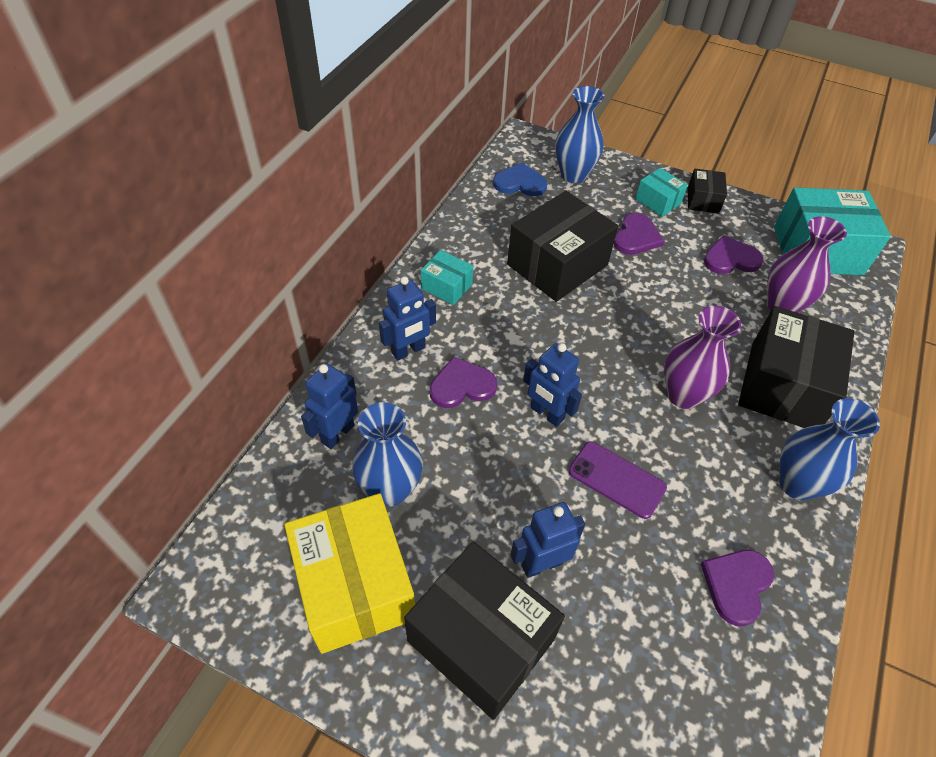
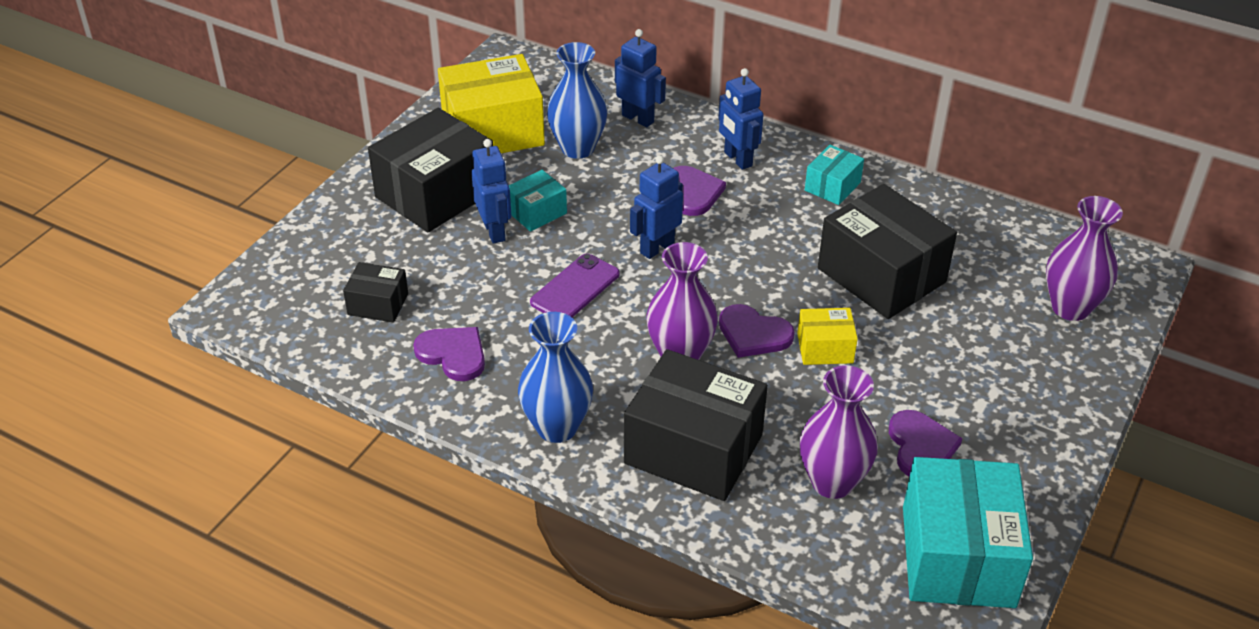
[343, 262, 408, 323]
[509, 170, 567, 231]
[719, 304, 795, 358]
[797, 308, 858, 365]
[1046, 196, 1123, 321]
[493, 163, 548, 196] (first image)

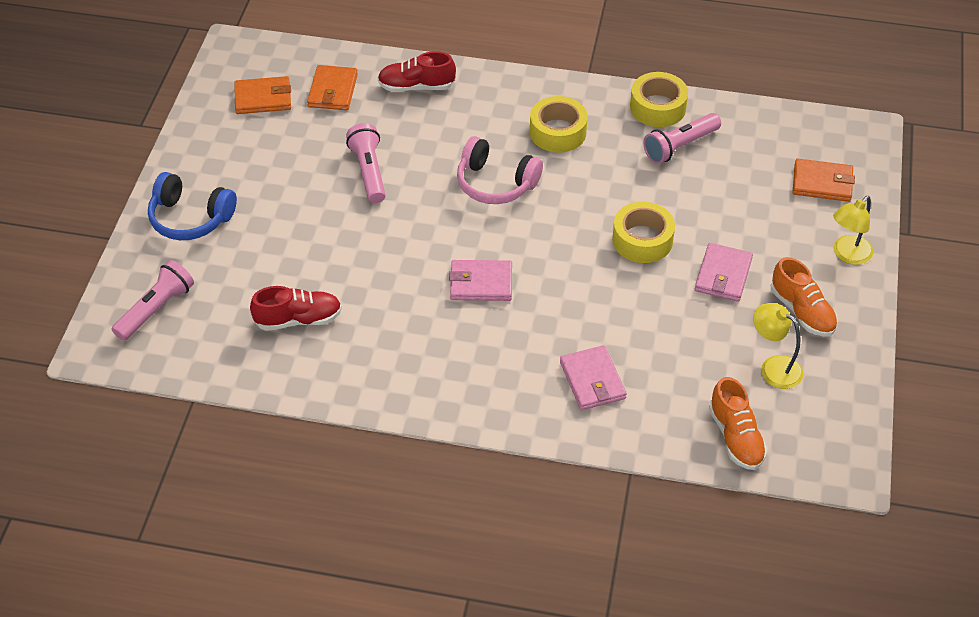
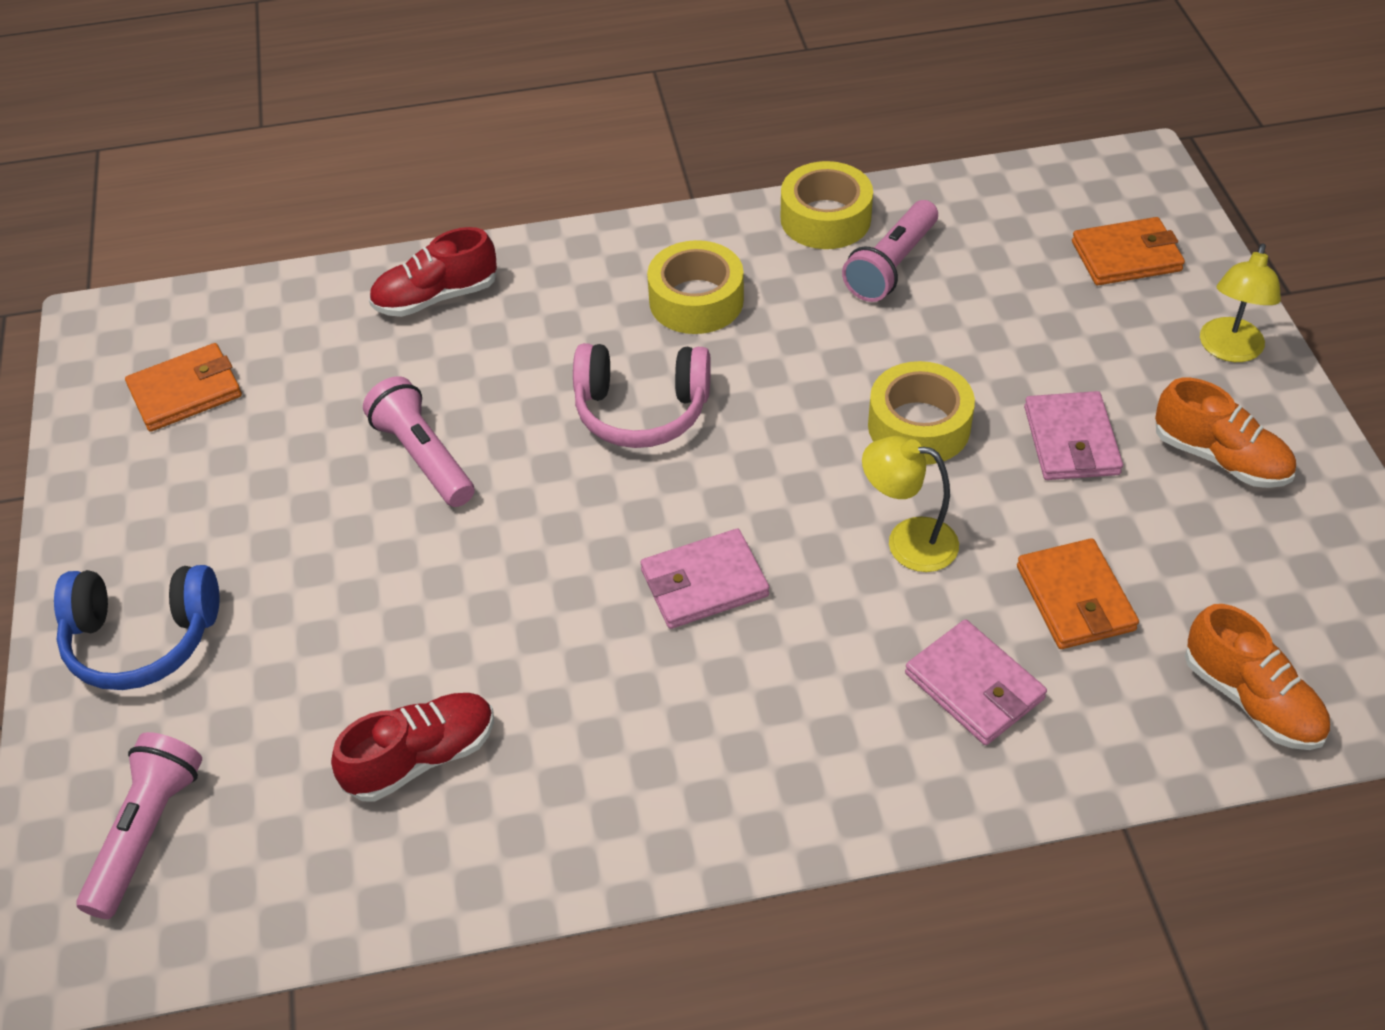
[862, 436, 959, 572]
[1017, 538, 1139, 649]

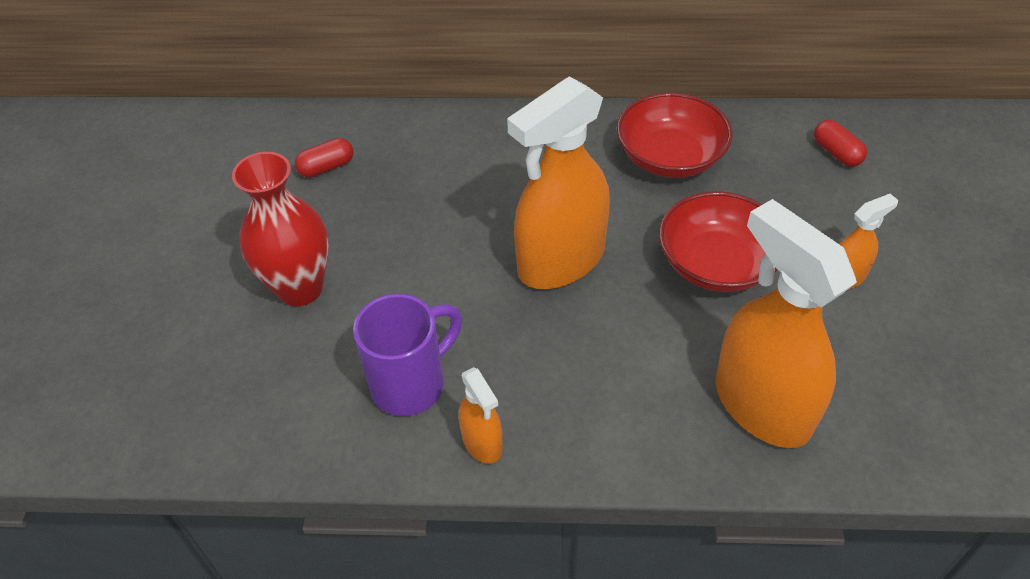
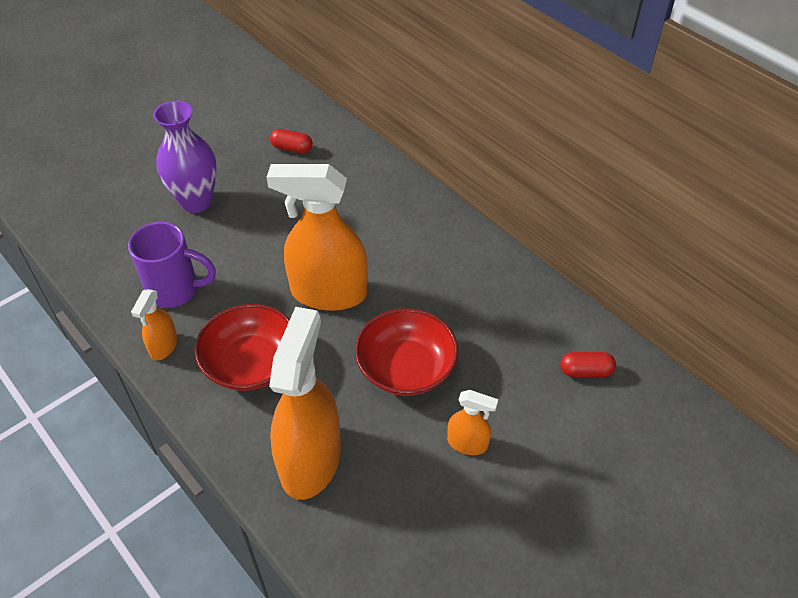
[153, 101, 217, 213]
[194, 304, 290, 391]
[560, 352, 616, 377]

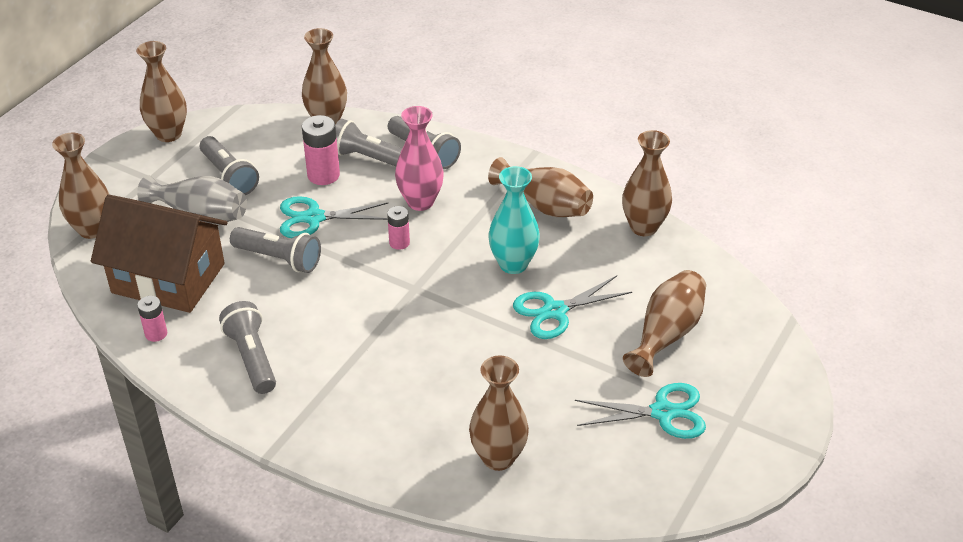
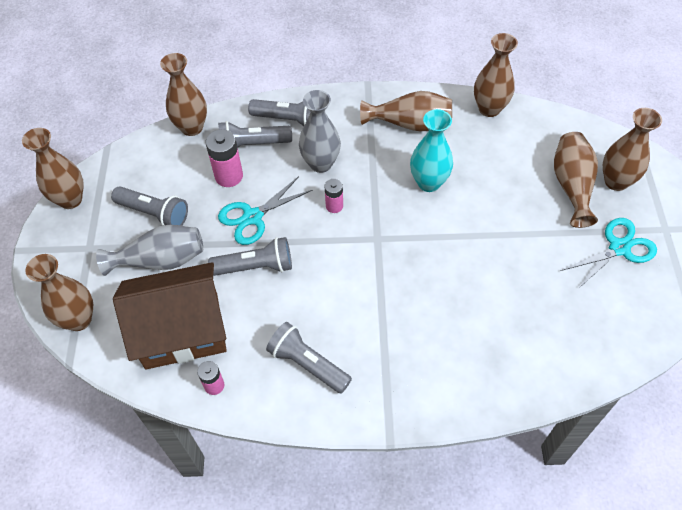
[299, 90, 341, 173]
[603, 108, 662, 191]
[513, 276, 632, 339] (first image)

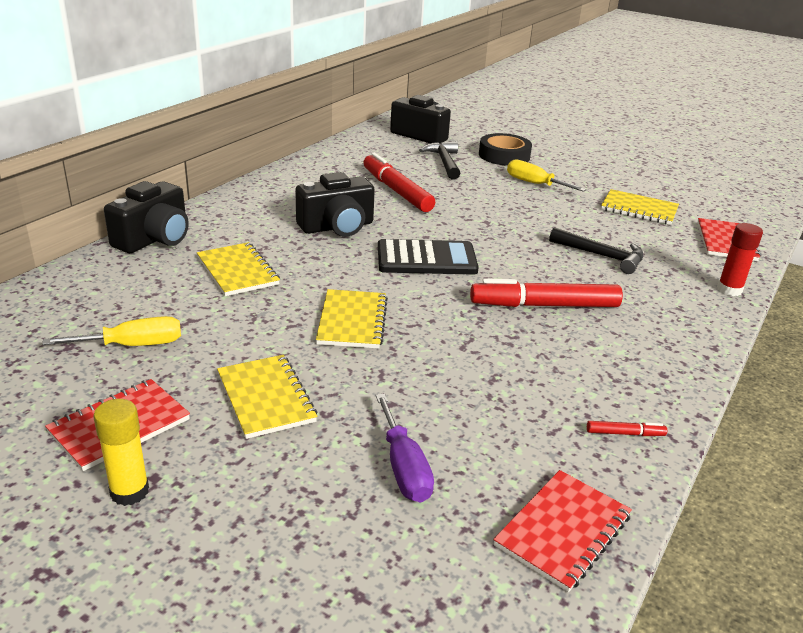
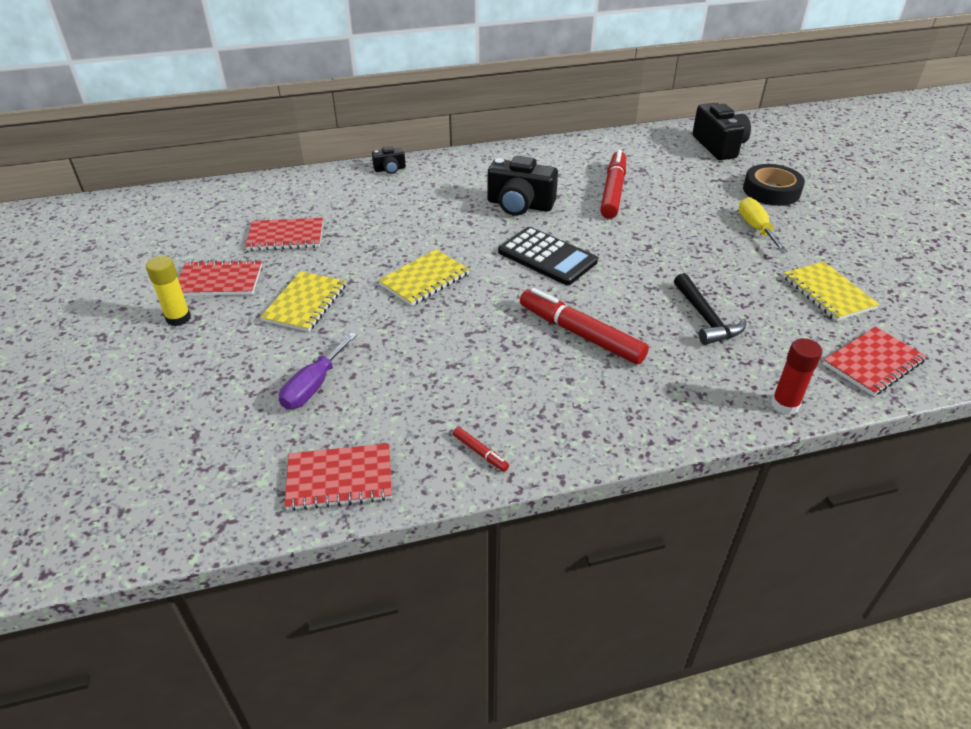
[245, 218, 323, 251]
[372, 146, 406, 174]
[197, 242, 280, 296] (first image)
[419, 141, 460, 180] (first image)

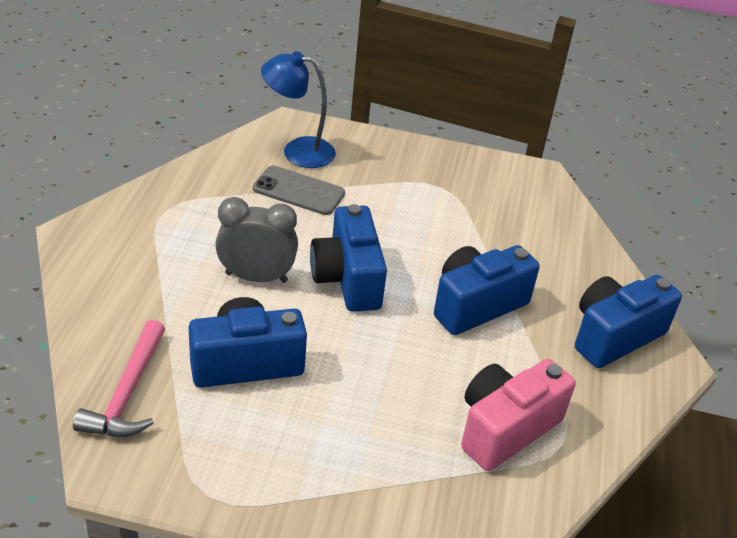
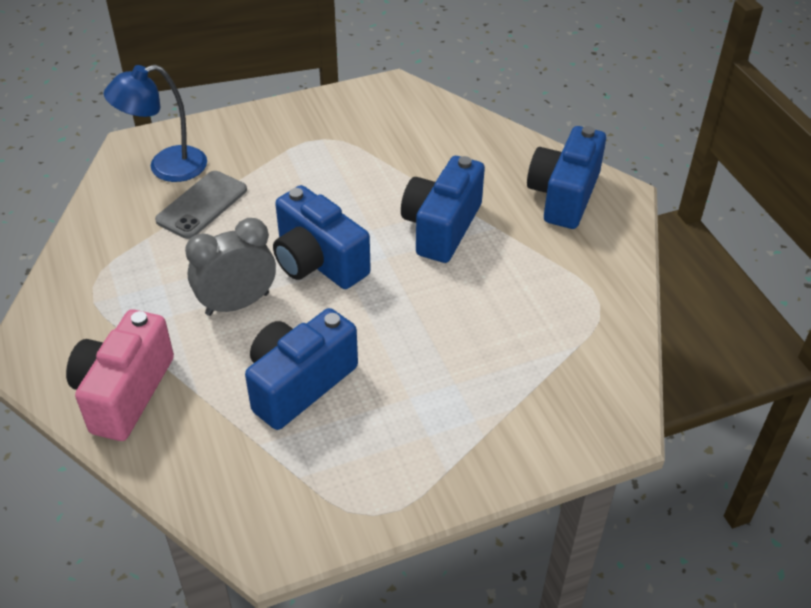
[66, 309, 174, 441]
[155, 171, 247, 239]
[73, 320, 165, 437] (first image)

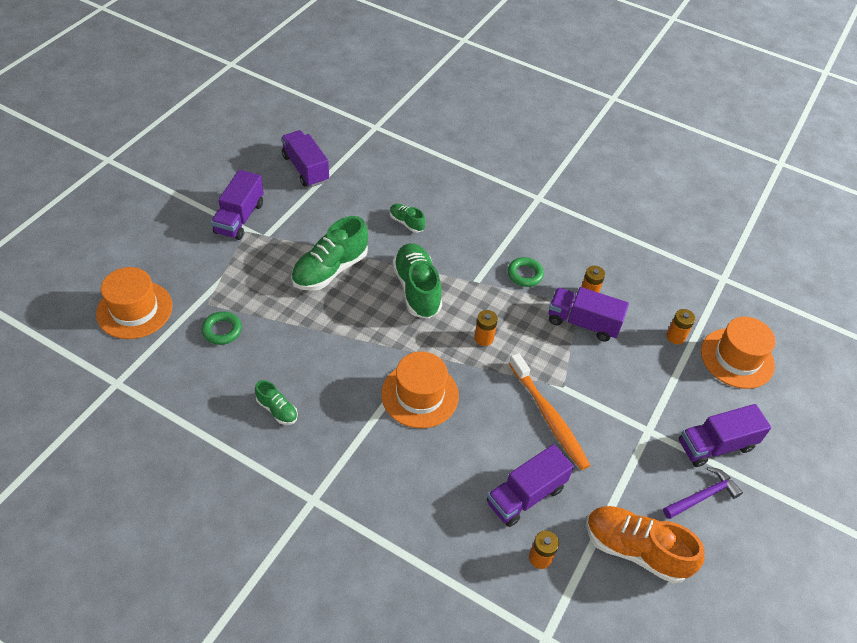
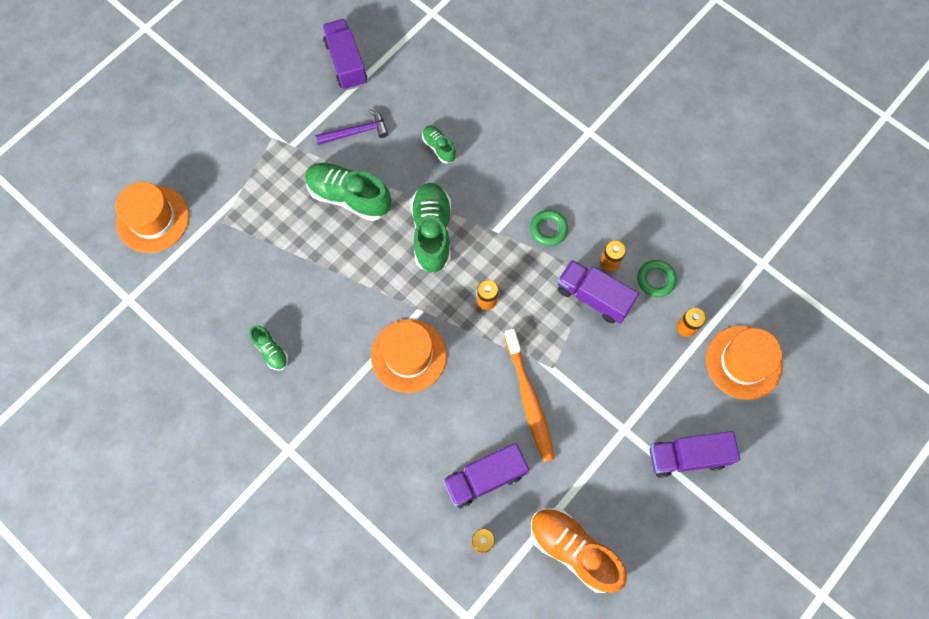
[305, 163, 391, 221]
[316, 109, 388, 145]
[637, 260, 677, 297]
[211, 170, 264, 240] (first image)

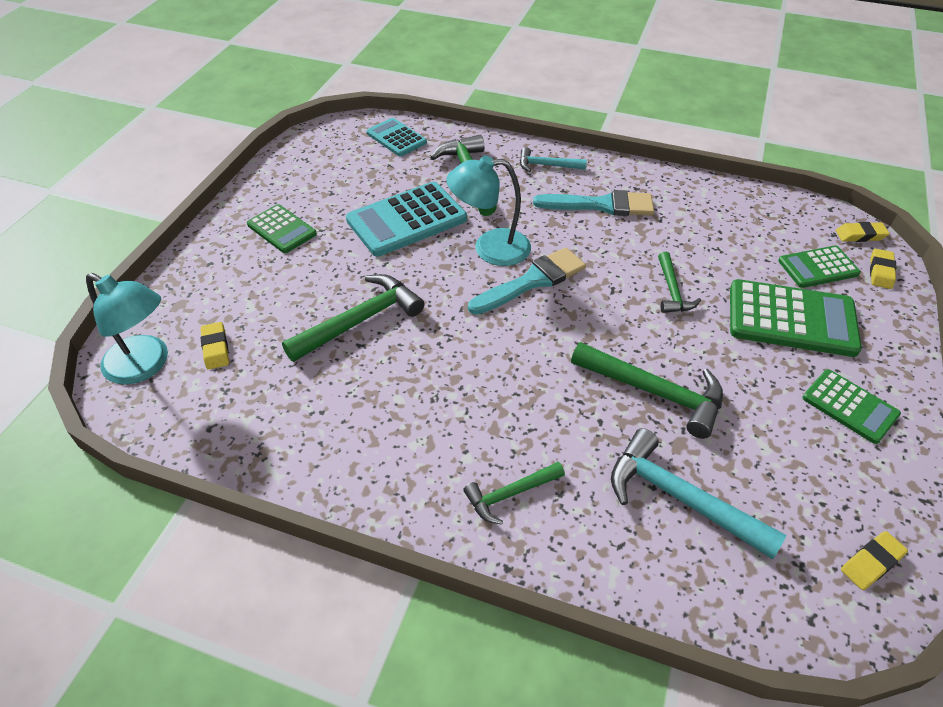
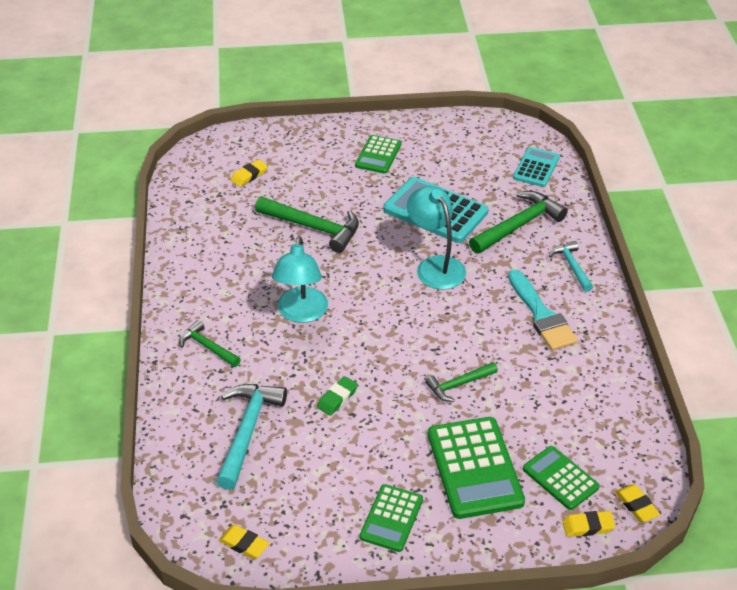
[272, 236, 328, 323]
[317, 376, 358, 416]
[468, 247, 586, 315] (first image)

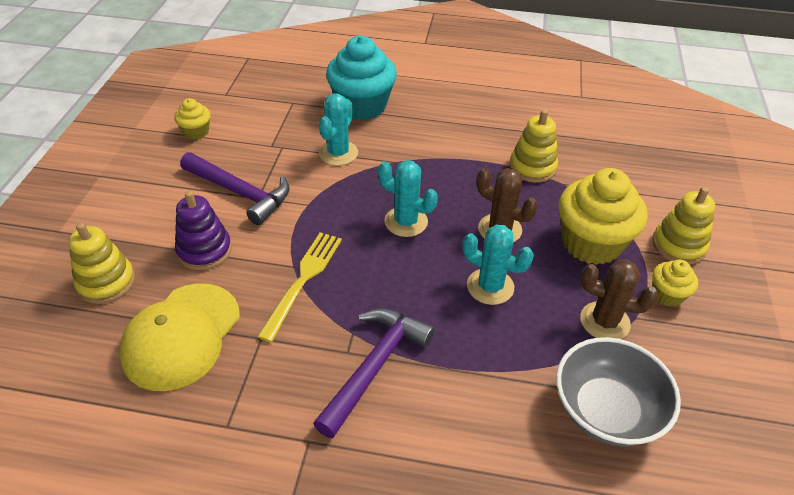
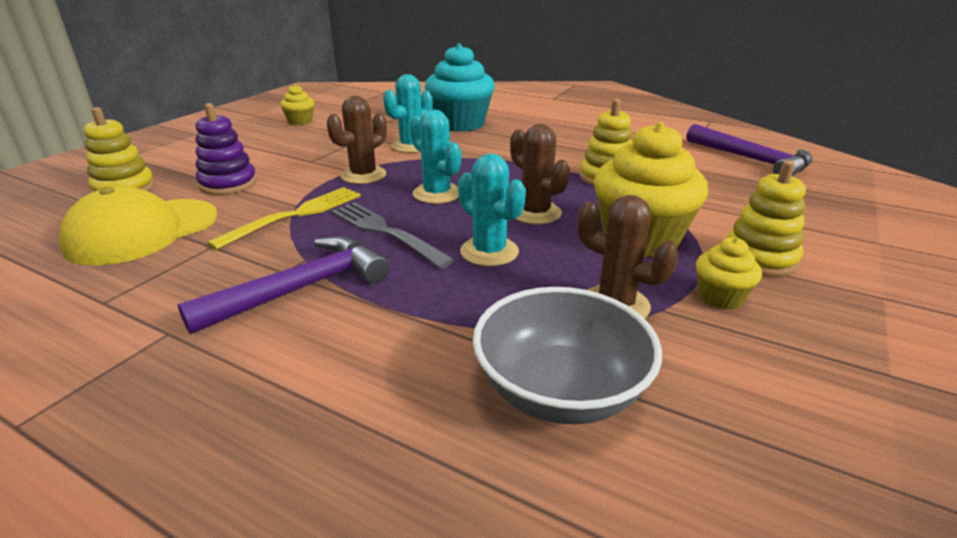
[327, 96, 387, 184]
[331, 202, 455, 269]
[687, 124, 813, 176]

